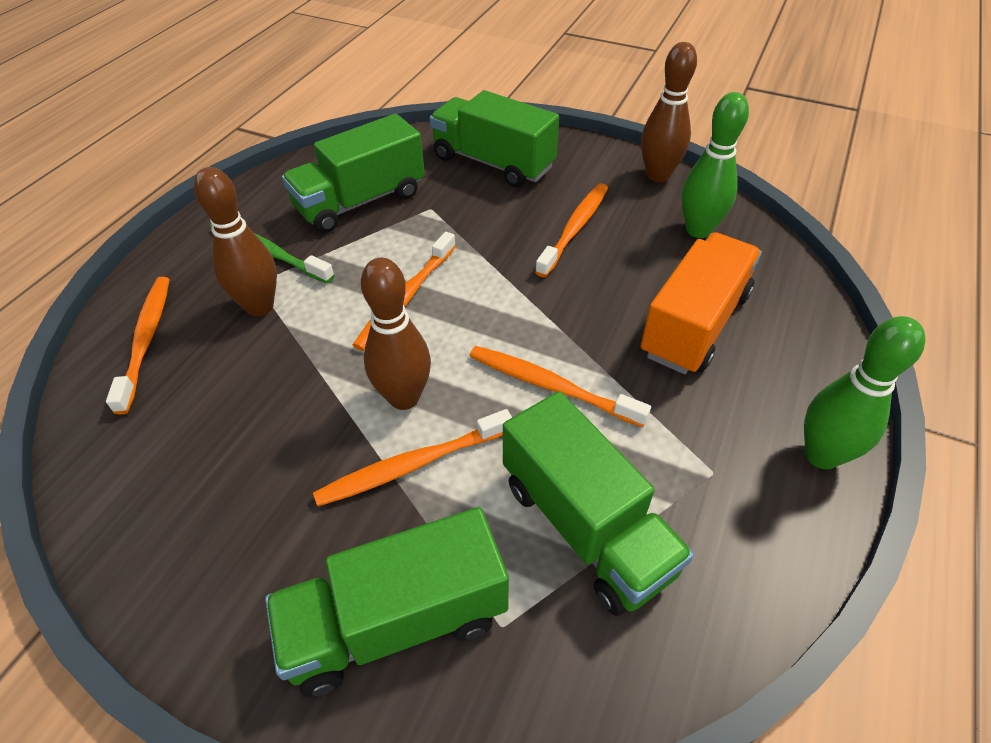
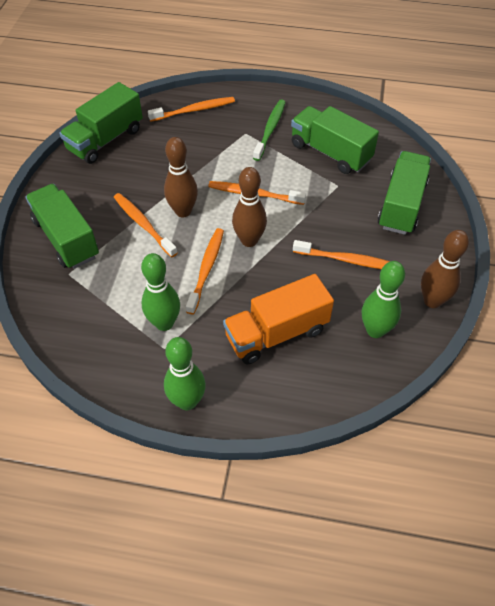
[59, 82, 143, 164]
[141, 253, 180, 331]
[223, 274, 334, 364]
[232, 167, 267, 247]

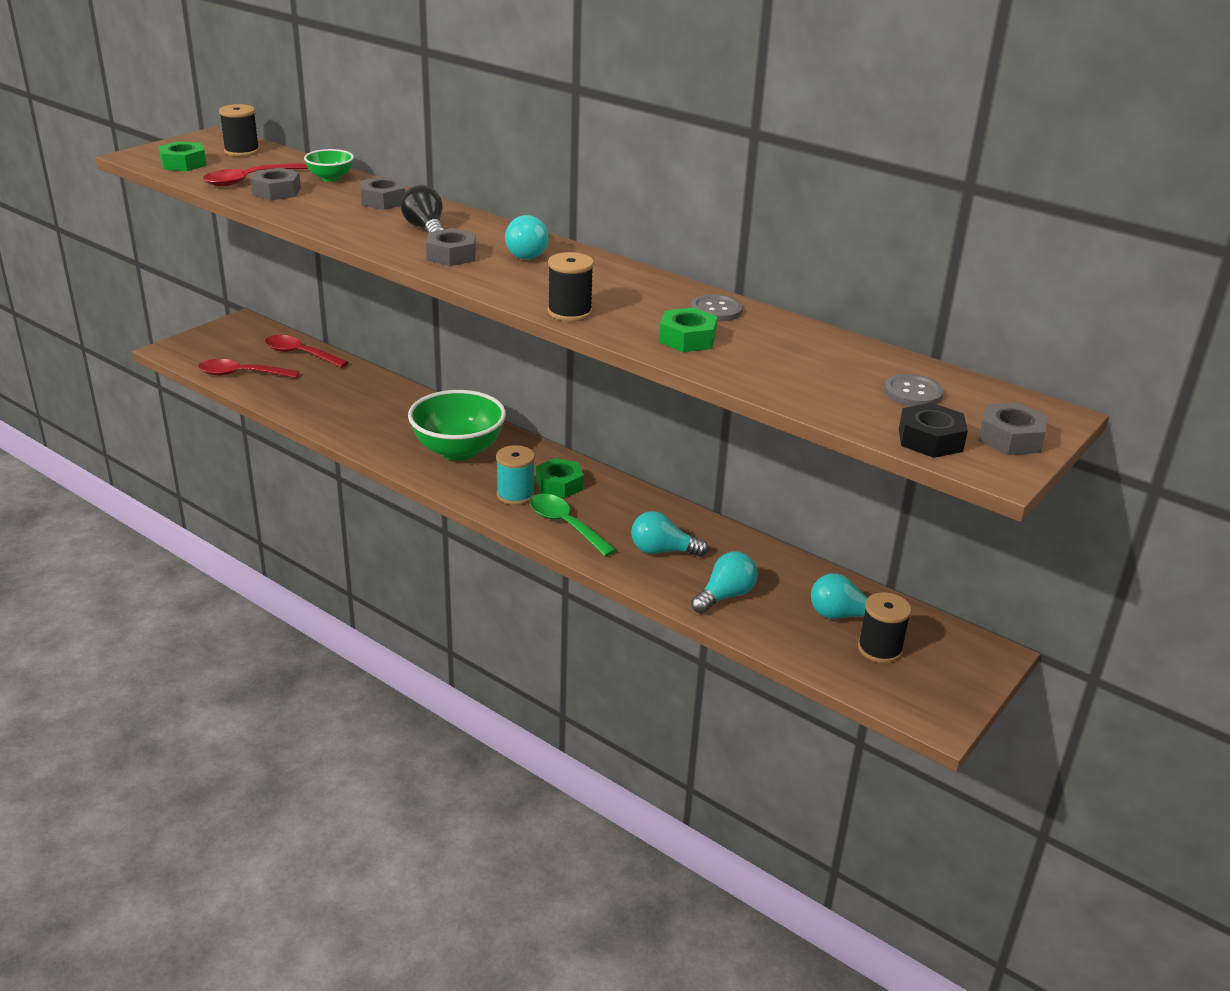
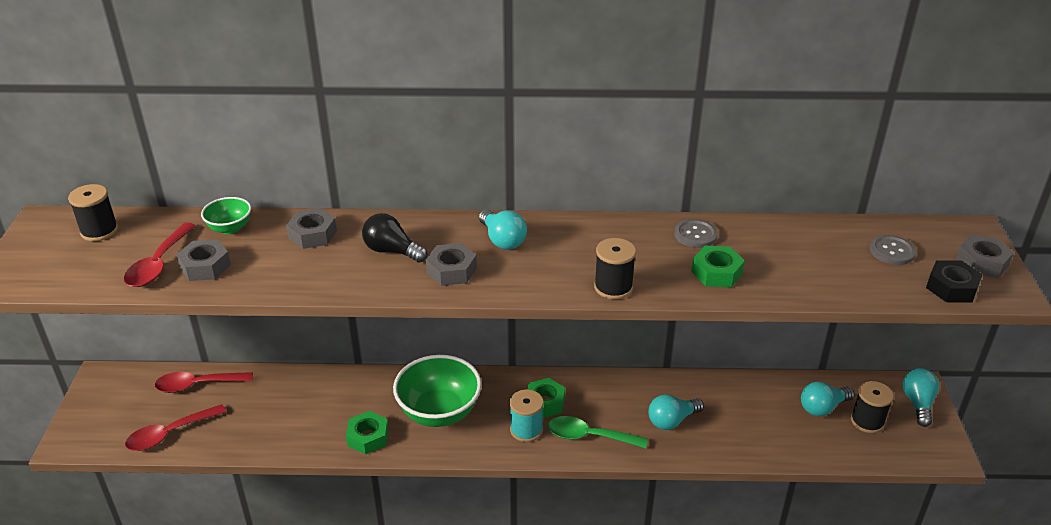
[346, 411, 389, 454]
[903, 368, 939, 427]

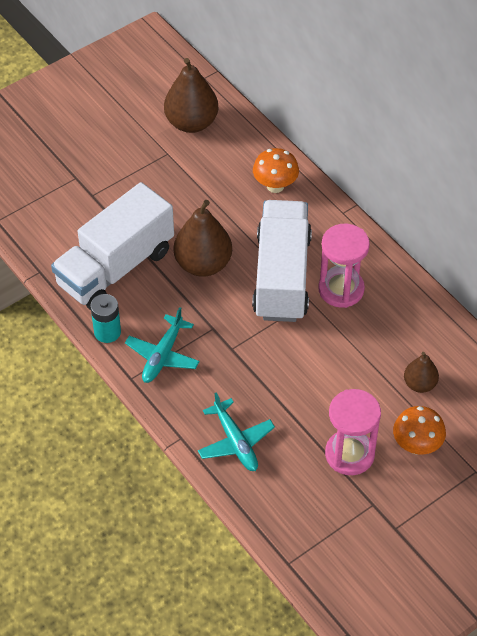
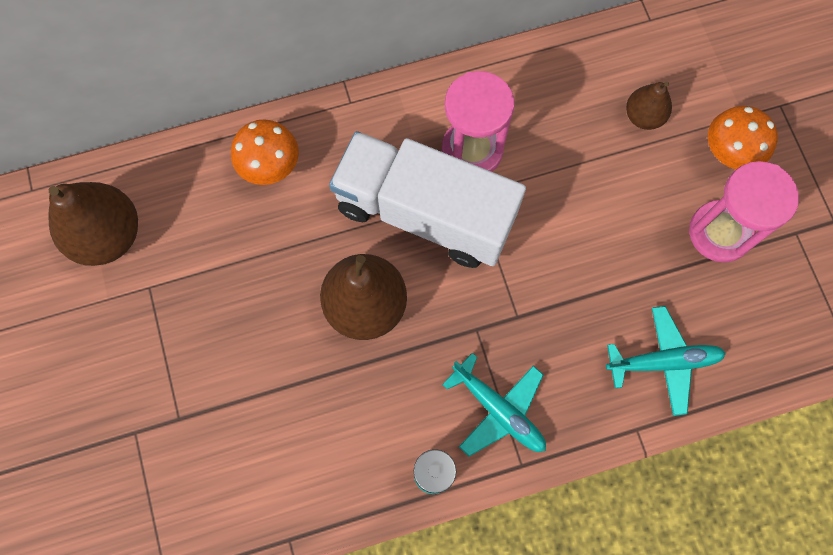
[51, 182, 174, 310] (first image)

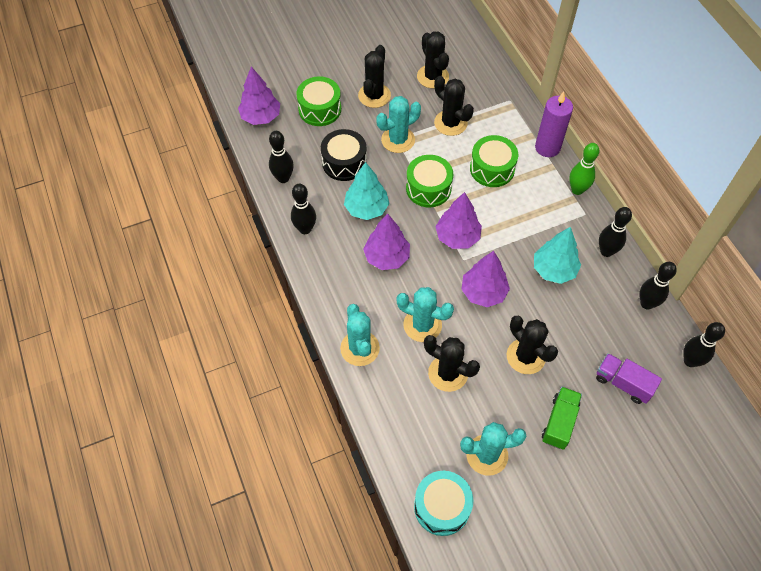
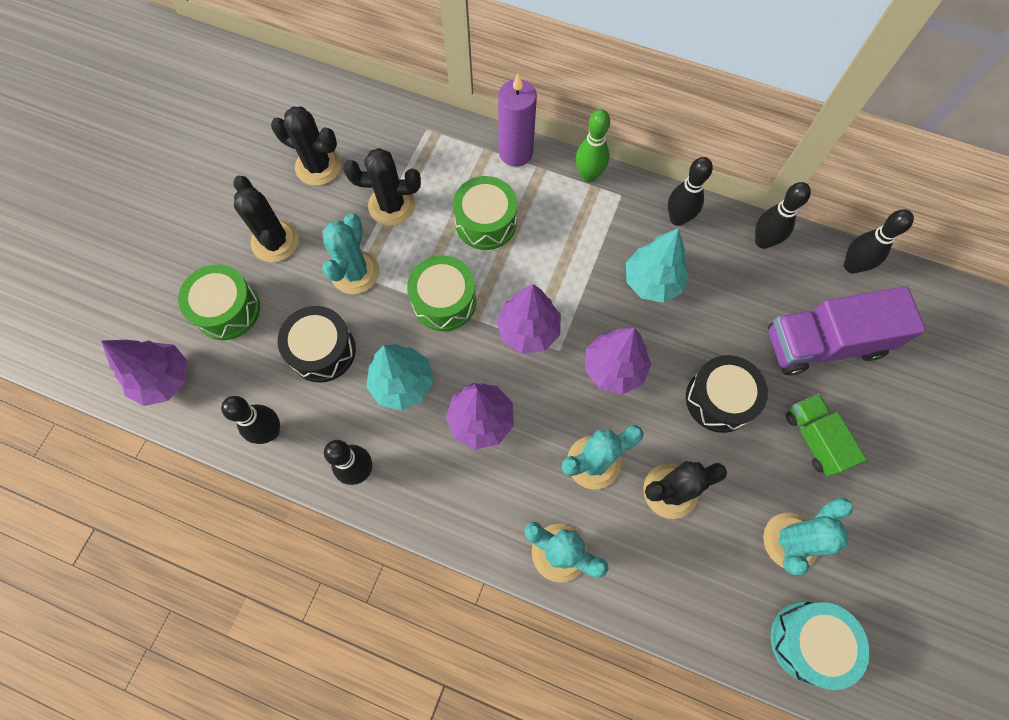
[686, 355, 768, 433]
[768, 286, 926, 375]

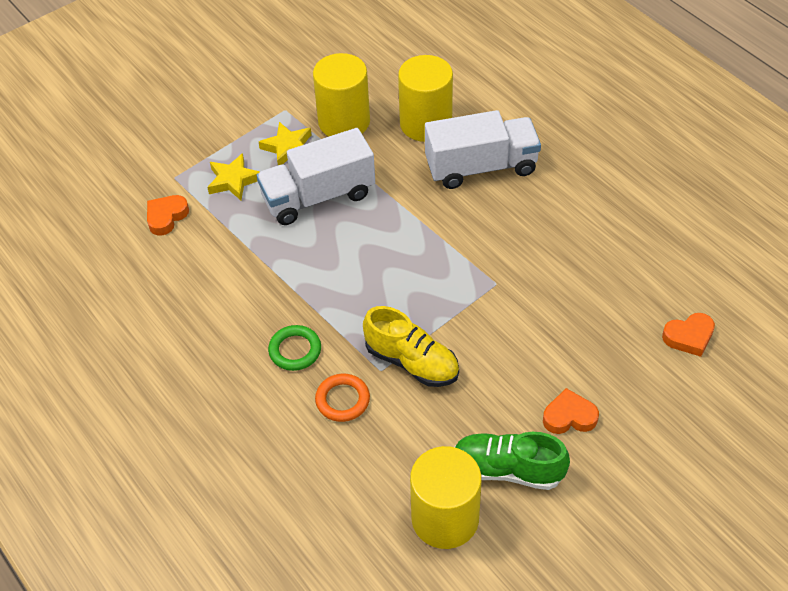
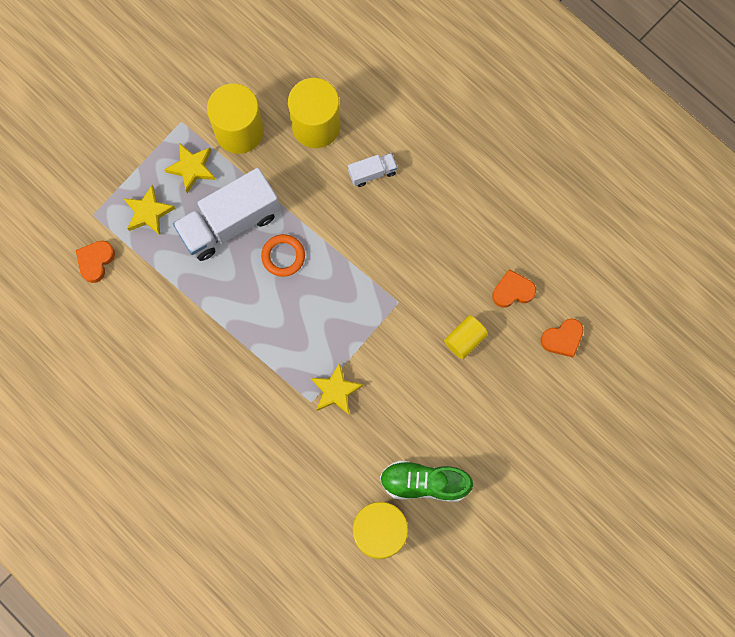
[261, 234, 305, 277]
[311, 362, 363, 415]
[348, 153, 397, 187]
[444, 315, 488, 359]
[492, 269, 536, 308]
[268, 325, 321, 371] (first image)

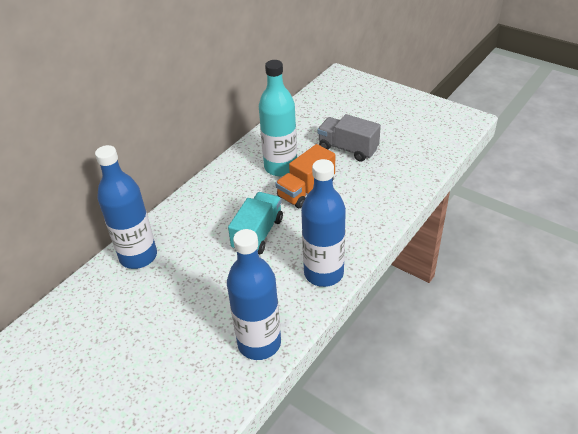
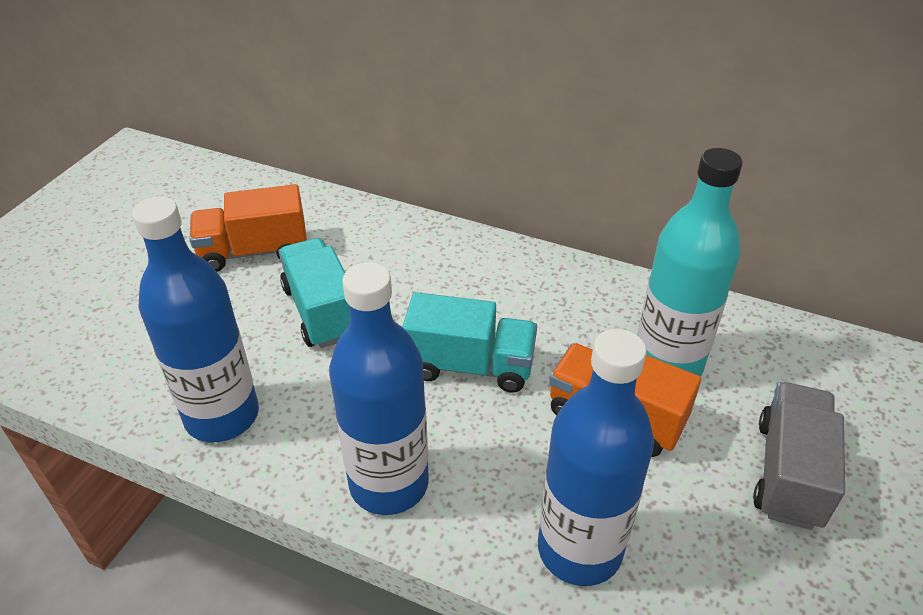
[189, 184, 307, 272]
[279, 238, 350, 348]
[538, 329, 654, 586]

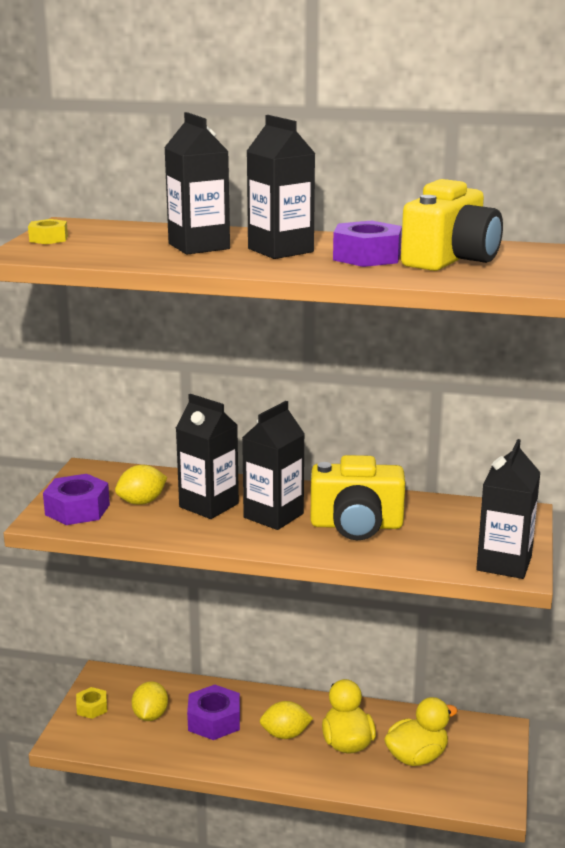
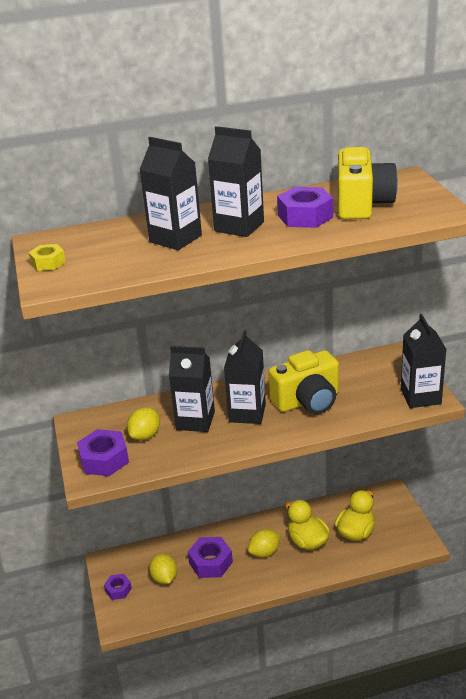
[104, 574, 132, 600]

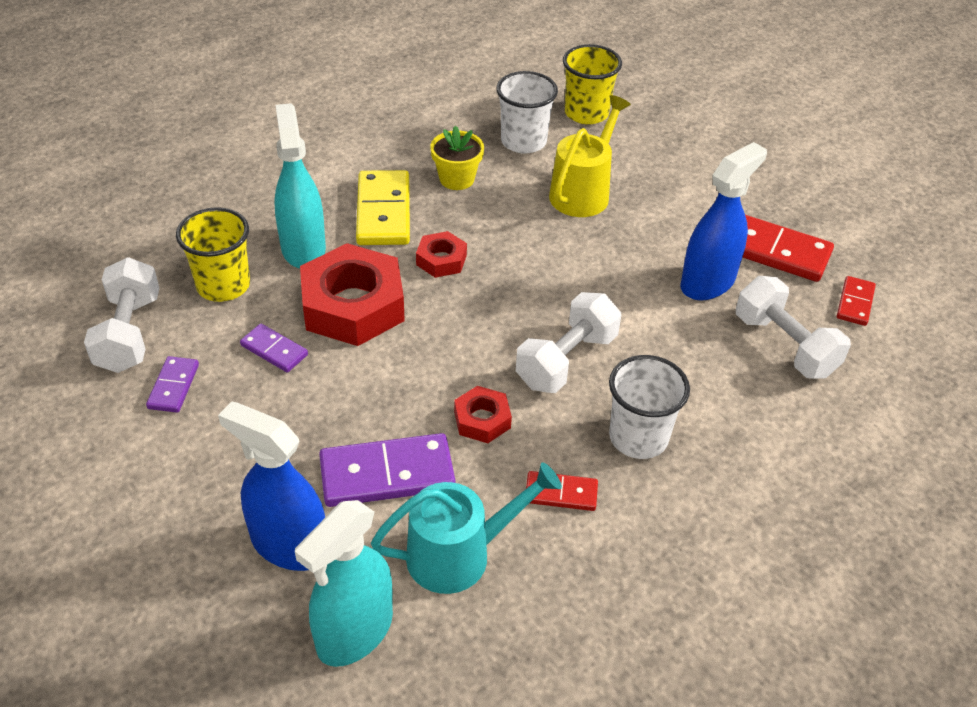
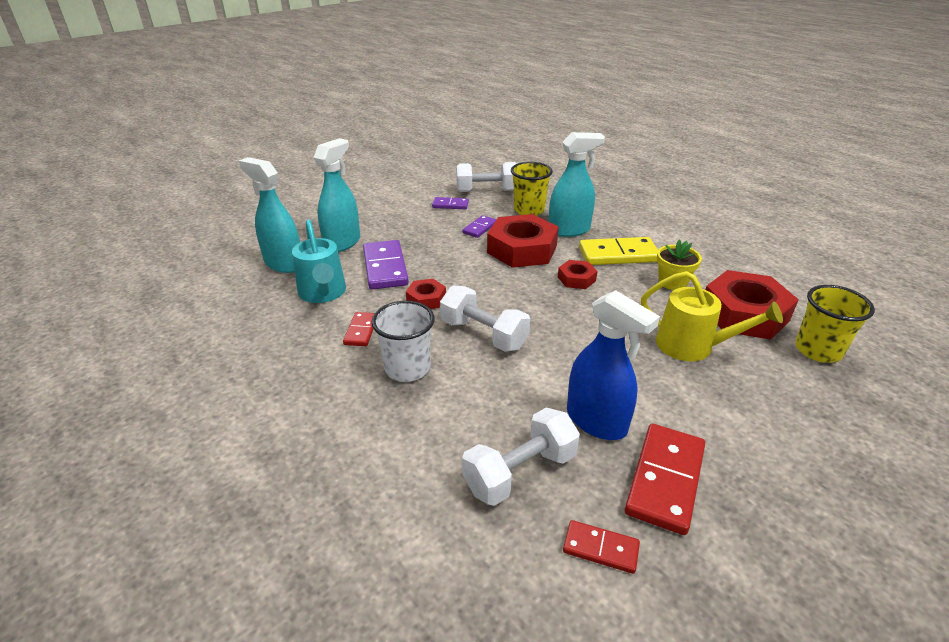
[313, 138, 360, 252]
[705, 270, 799, 340]

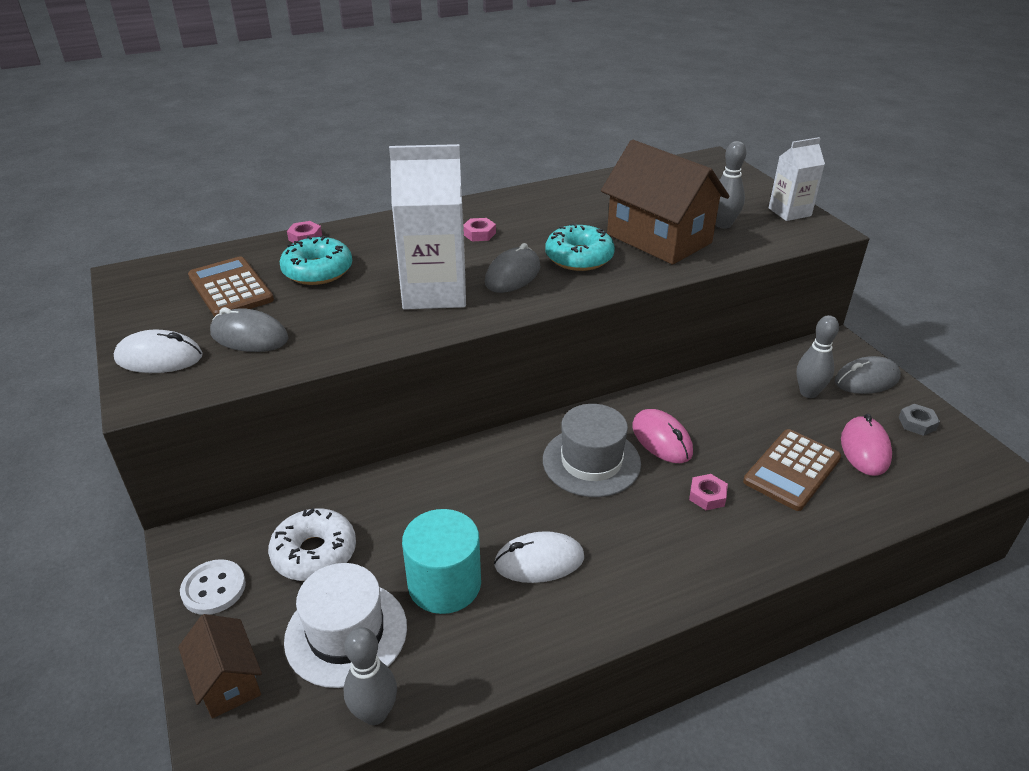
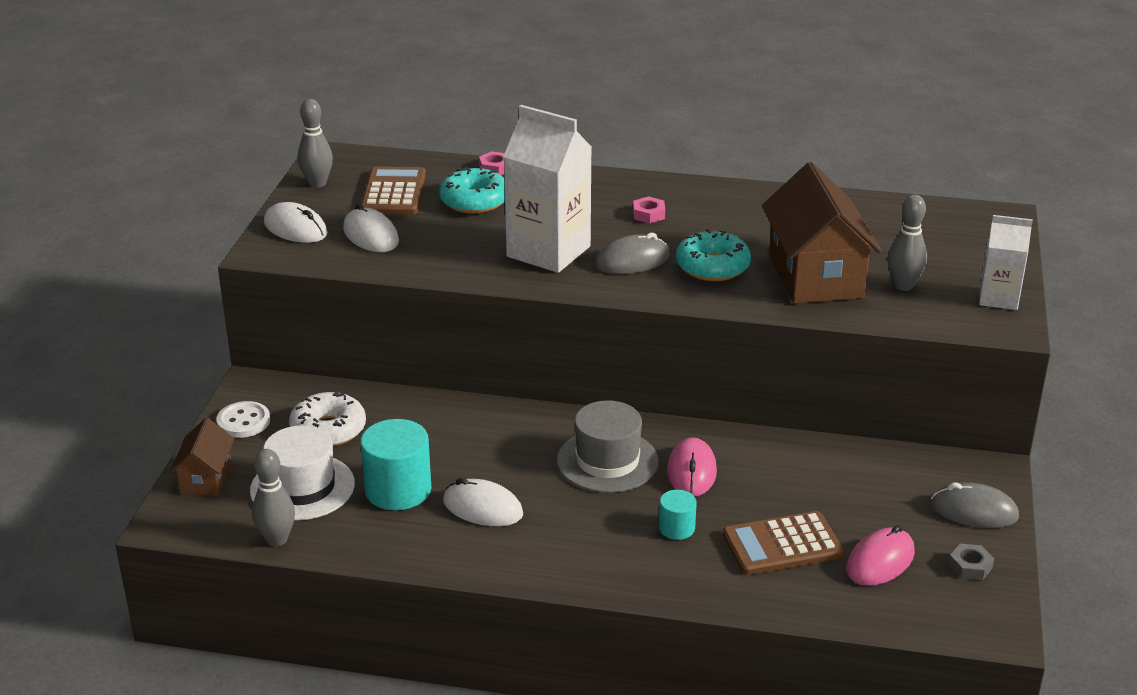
[298, 99, 333, 188]
[343, 204, 399, 252]
[659, 490, 697, 540]

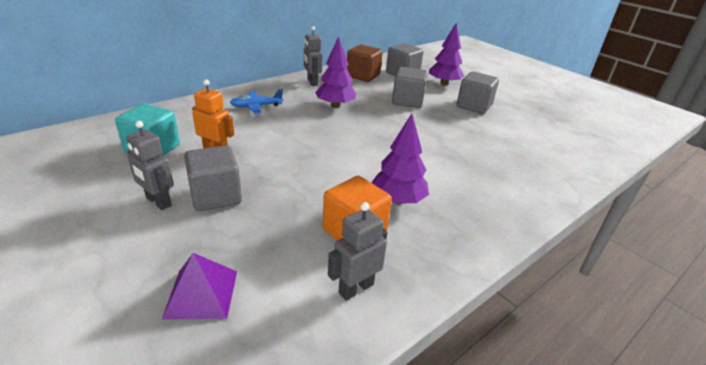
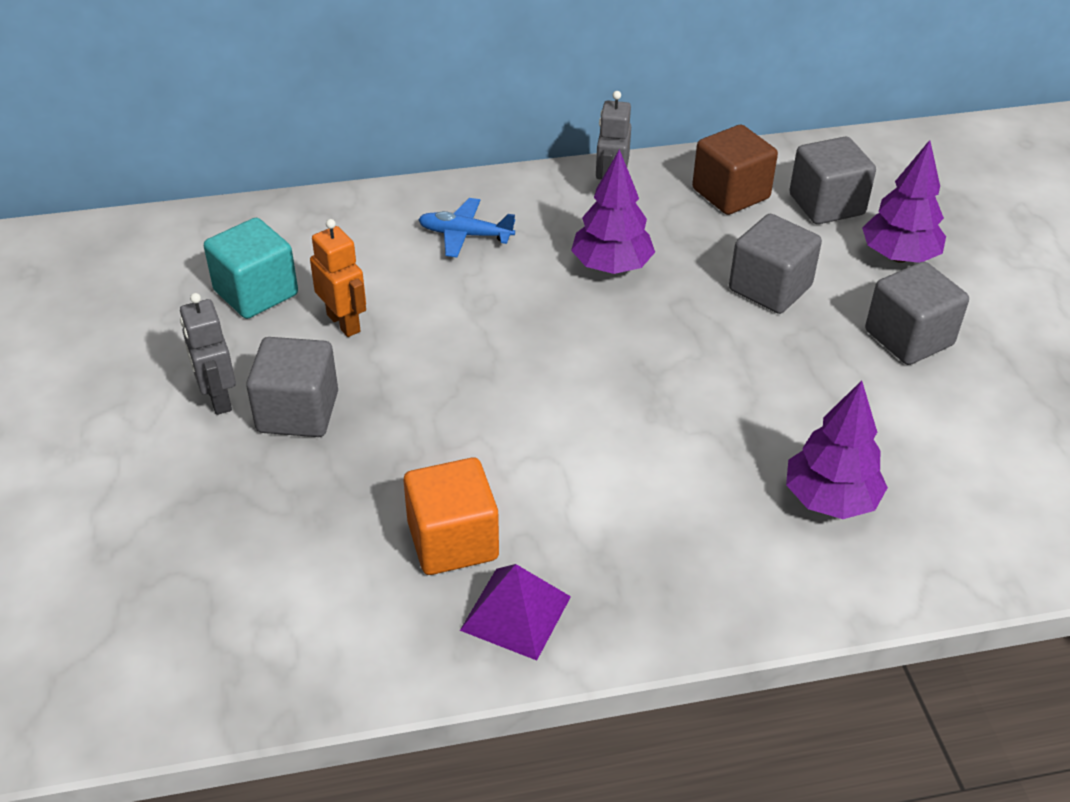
[460, 564, 571, 660]
[786, 380, 888, 519]
[328, 202, 388, 301] (first image)

